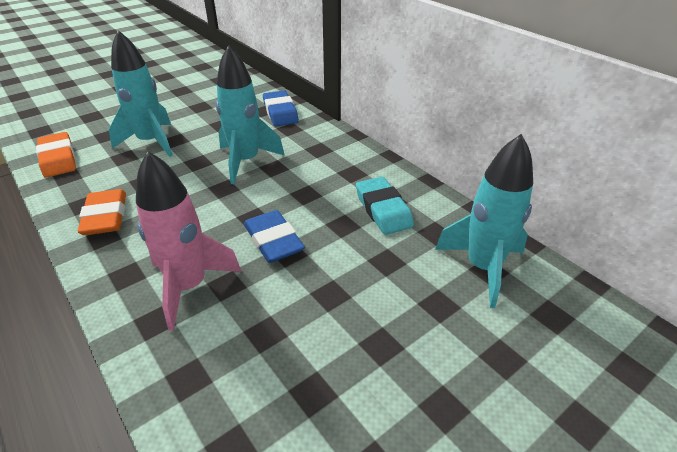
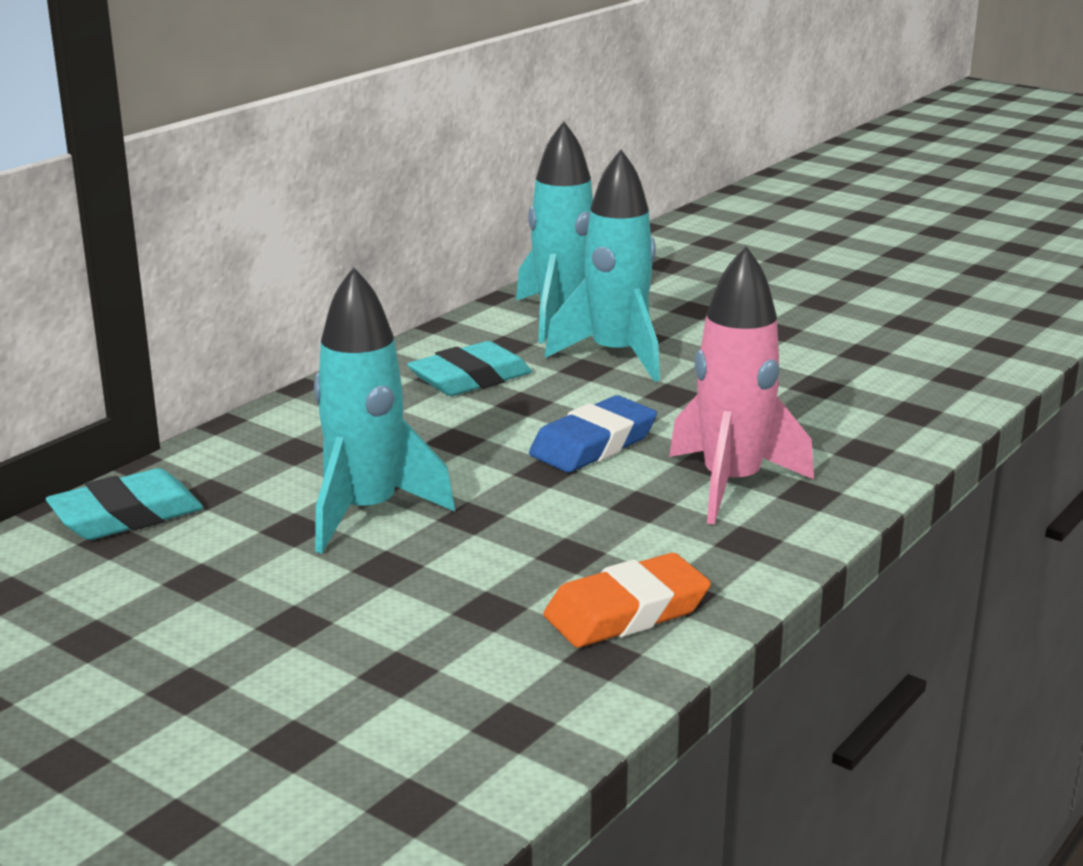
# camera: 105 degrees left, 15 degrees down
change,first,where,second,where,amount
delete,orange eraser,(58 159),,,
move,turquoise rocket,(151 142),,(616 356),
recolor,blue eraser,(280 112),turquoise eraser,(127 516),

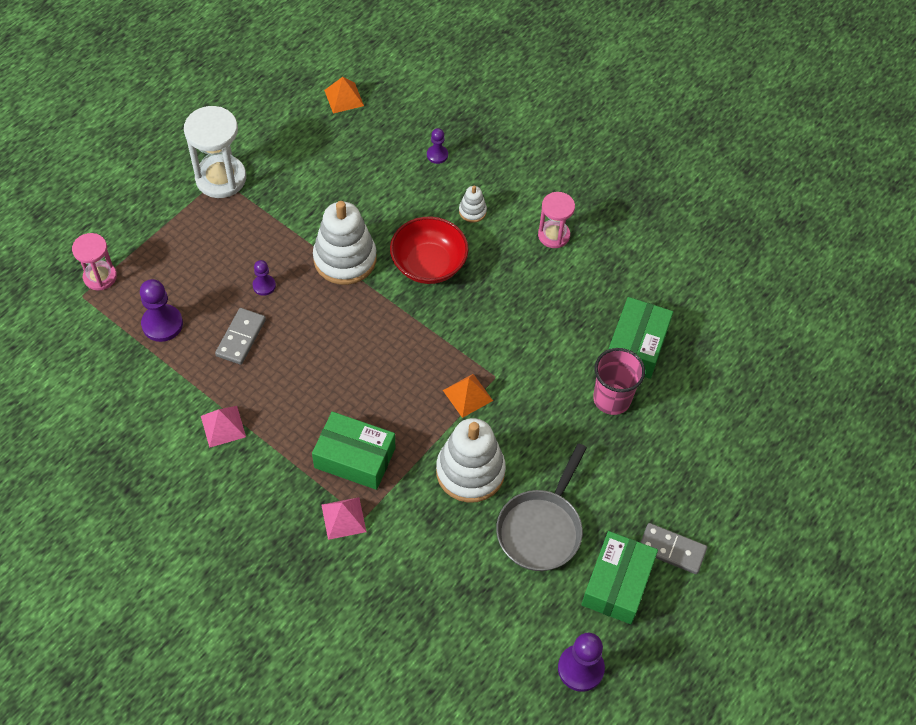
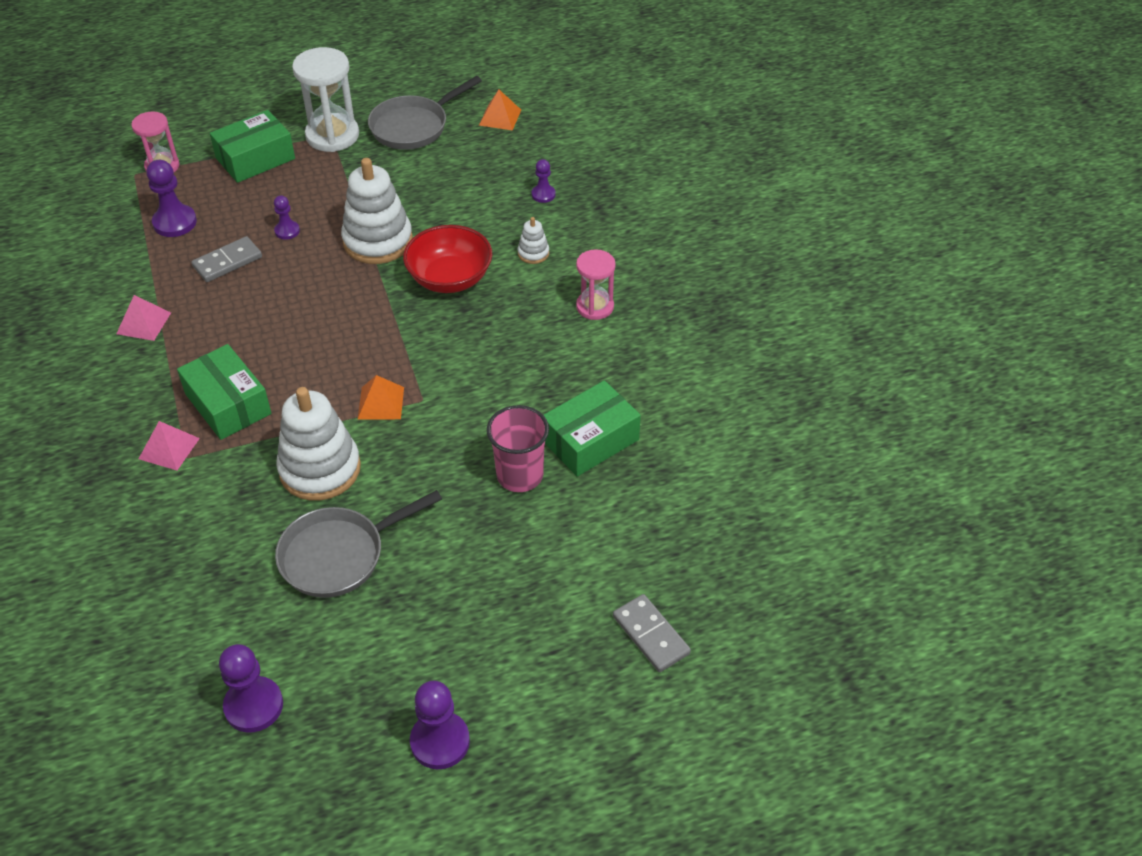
# camera: 35 degrees right, 10 degrees down
change,first,where,second,where,amount
insert,,,grey pan,(413 126),
insert,,,purple pawn,(440 741),
move,green box,(617 583),,(255 158),
move,grey domino,(671 550),,(650 635),

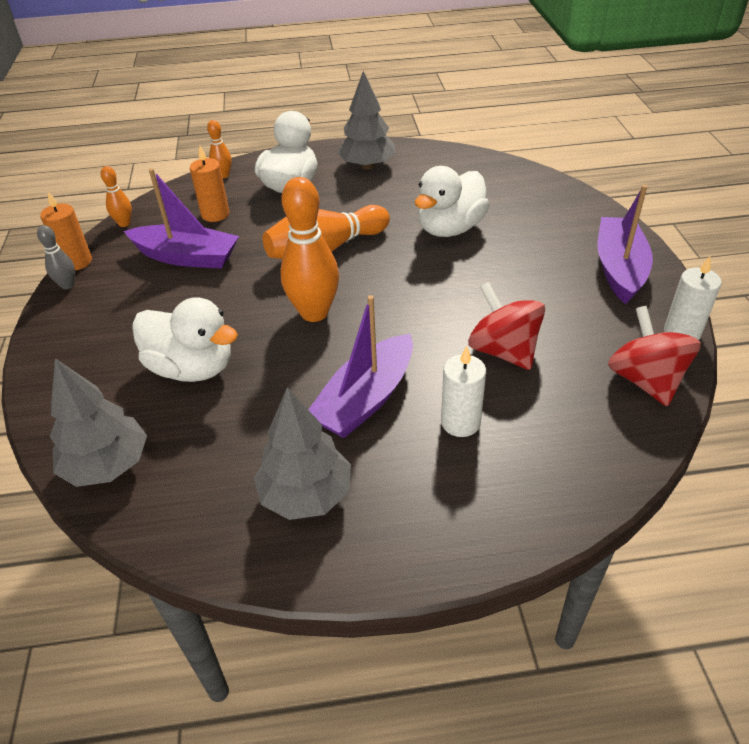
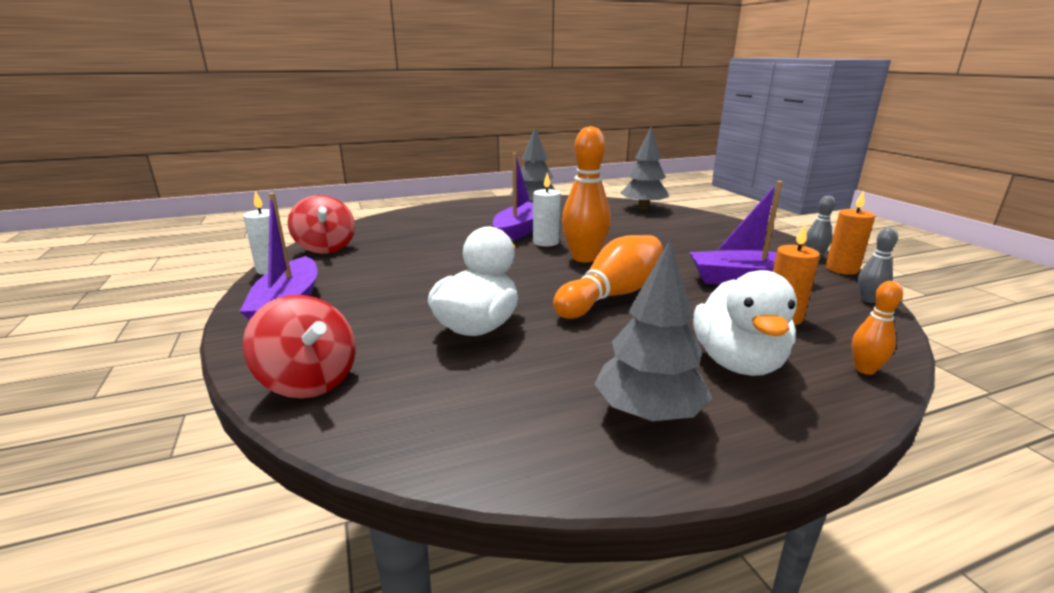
# camera: 165 degrees right, 20 degrees down
change,first,where,second,where,amount
delete,white duck,(192 368),,,
move,white candle,(460 422),,(546 242),
move,red spinning top,(503 351),,(309 381),
recolor,orange bowling pin,(124 223),grey bowling pin,(868 300),

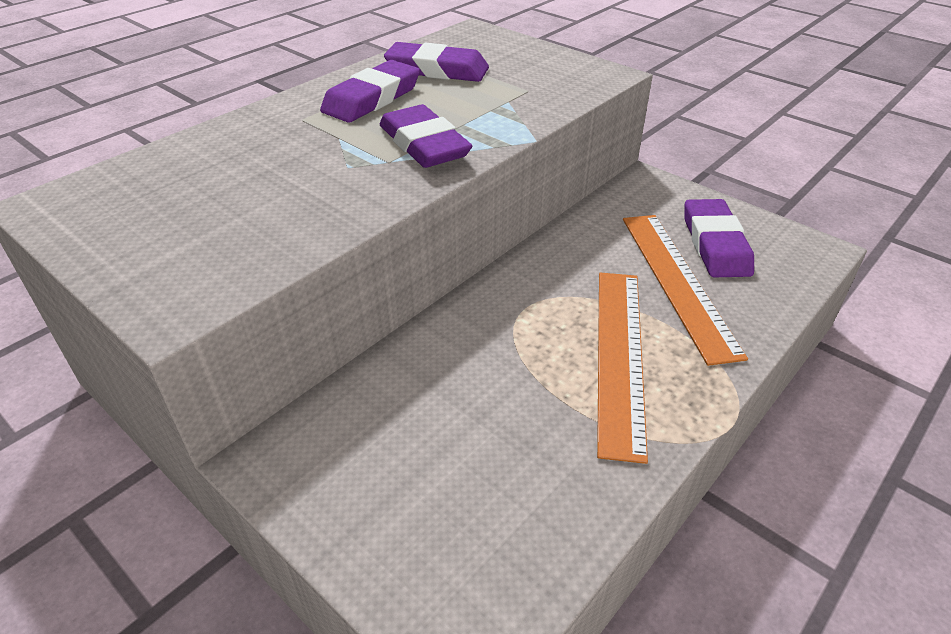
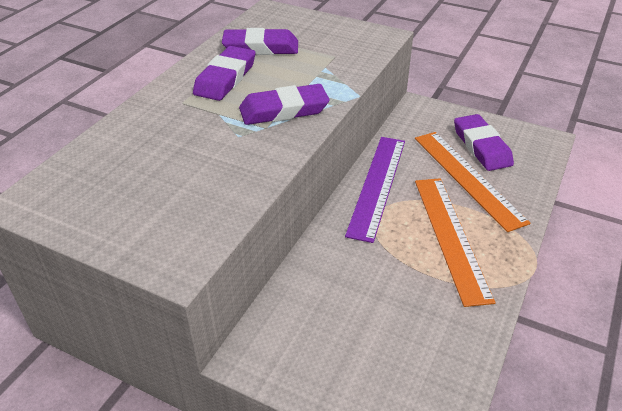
# camera: 15 degrees left, 0 degrees up
change,first,where,second,where,amount
insert,,,purple ruler,(377 185),
rotate,purple eraser,(424 144),,(284 110),60 degrees counterclockwise

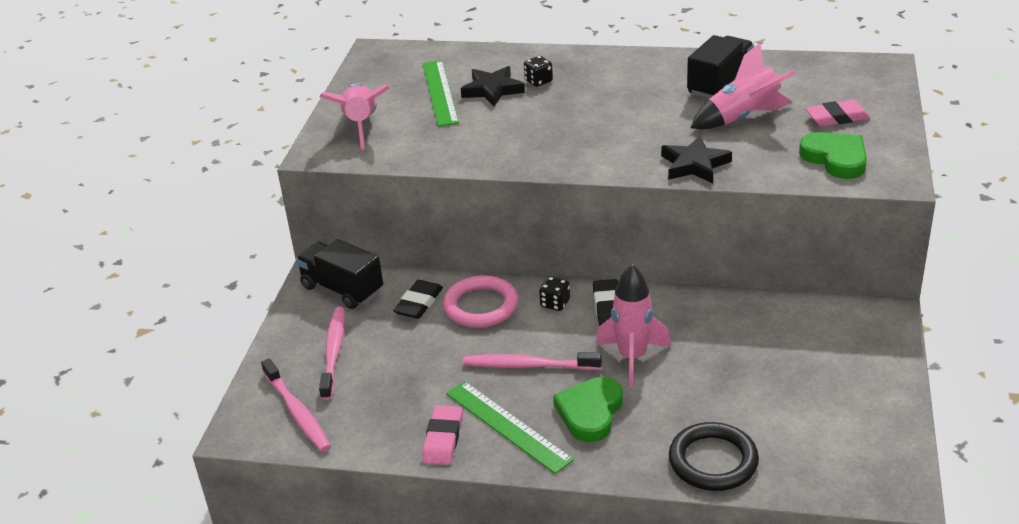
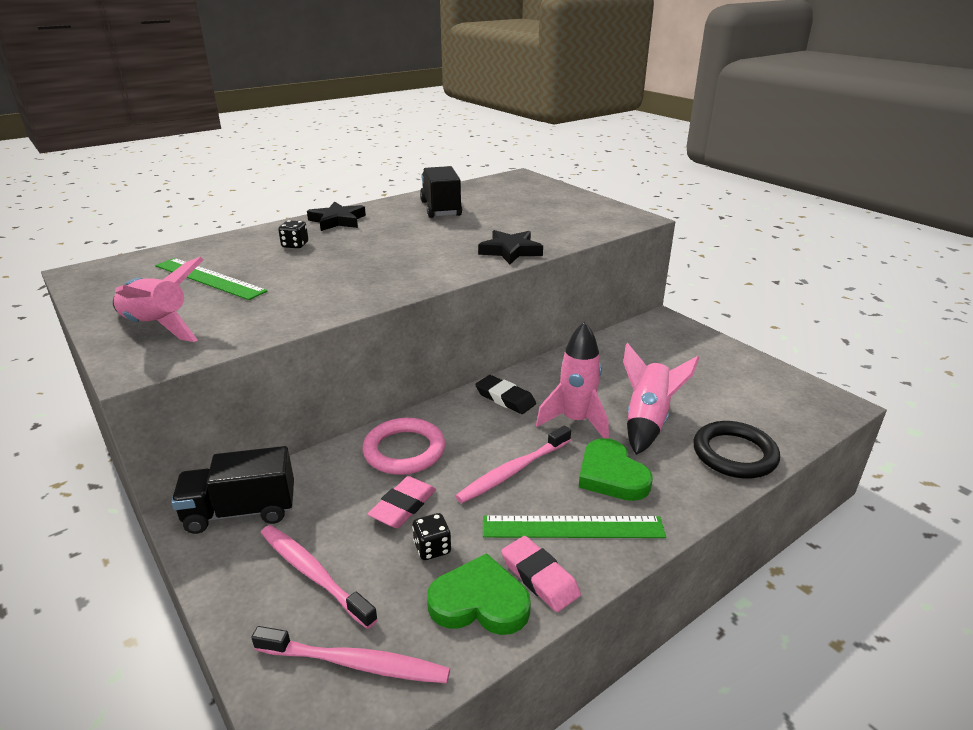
# camera: 50 degrees left, 5 degrees down
change,first,where,second,where,amount
delete,black eraser,(419 303),,,
move,black star,(492 90),,(337 221),
move,black dice,(555 303),,(432 548),
move,pink rocket,(743 117),,(647 421),
move,green heart,(835 158),,(479 602),
move,pink eraser,(837 117),,(403 506),

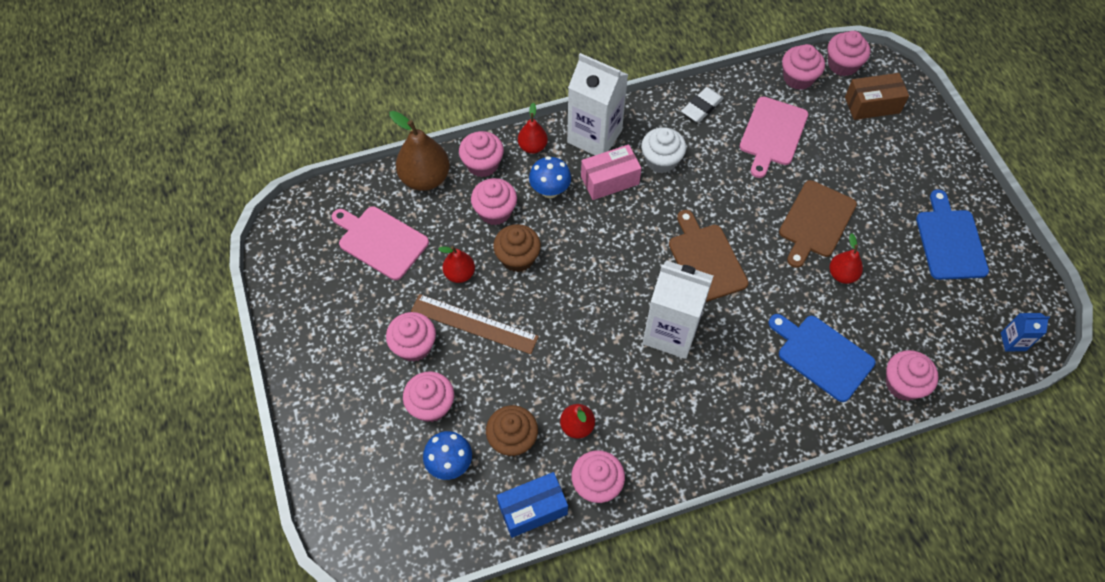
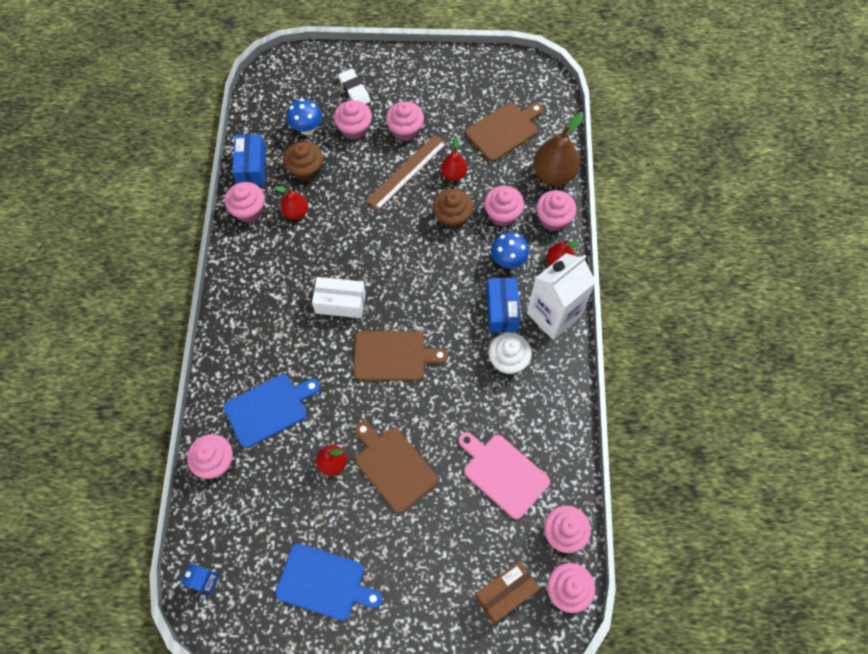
# camera: 110 degrees right, 5 degrees up
change,first,where,second,where,amount
move,white eraser,(701 107),,(354 90),
replace,white carton,(671 332),white box,(340 303),
recolor,pink cutting board,(380 241),brown cutting board,(504 130),
recolor,pink box,(610 180),blue box,(501 310),
rotate,brown box,(872 105),,(505 593),45 degrees clockwise

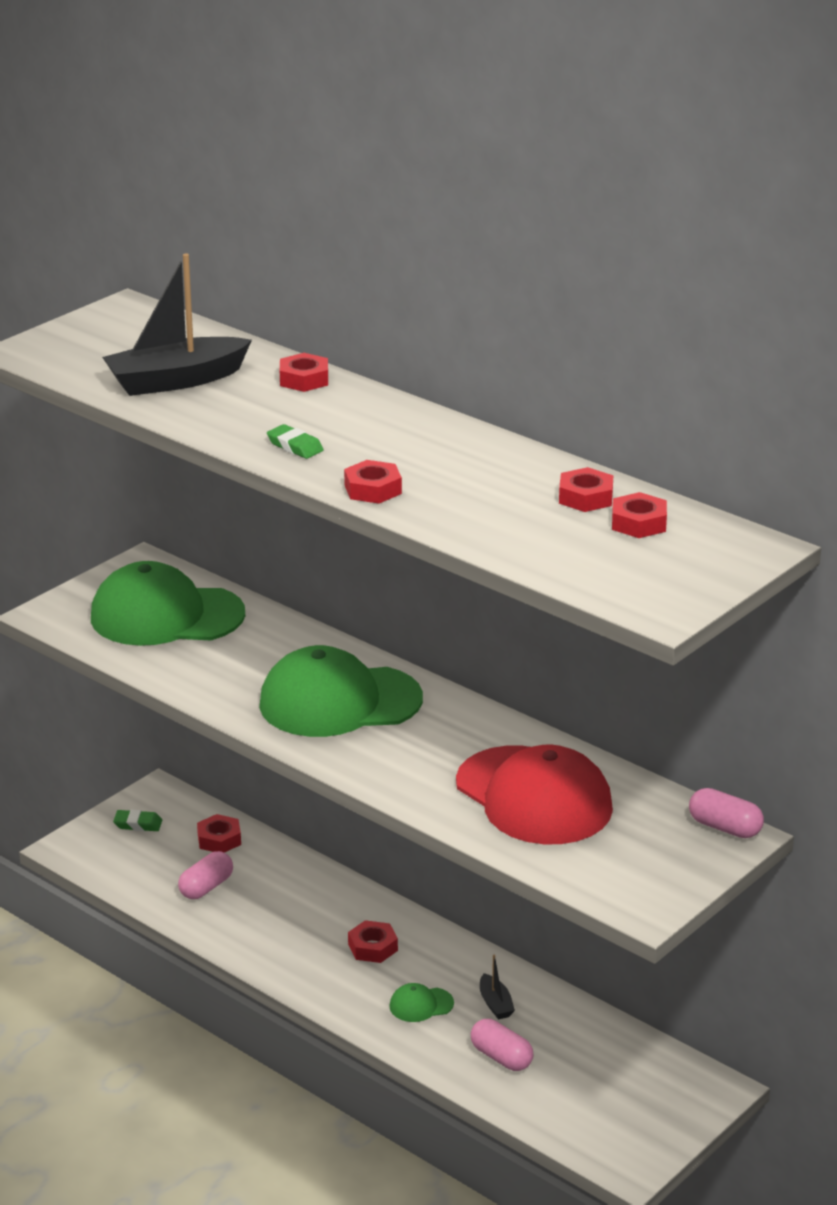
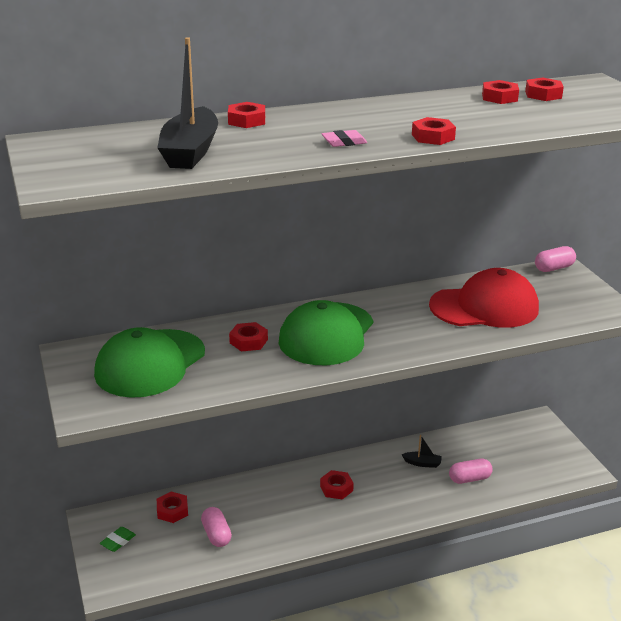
# camera: 60 degrees left, 0 degrees up
change,first,where,second,where,amount
delete,green cap,(421 1005),,,
insert,,,red nut,(248 341),
recolor,green eraser,(295 446),pink eraser,(344 142),

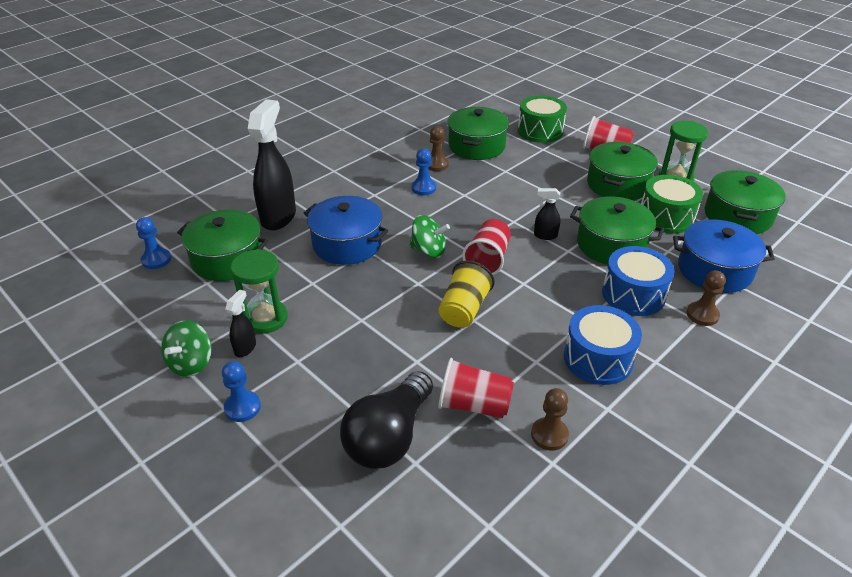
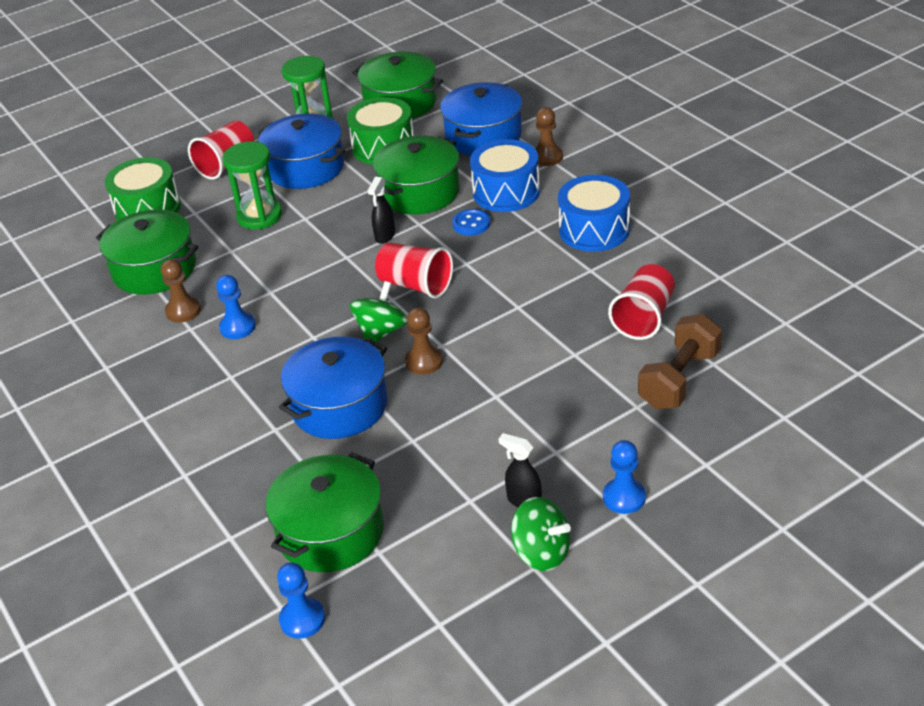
# camera: 75 degrees left, 0 degrees up
change,first,where,second,where,amount
delete,black spray bottle,(279 217),,,
delete,yellow cup,(464 309),,,
insert,,,blue button,(471 224),
move,green hourglass,(265 318),,(259 216),
move,brown pawn,(549 435),,(424 361),
replace,black light bulb,(389 436),brown dumbbell,(679 379),
recolor,green pot,(617 184),blue pot,(306 168),

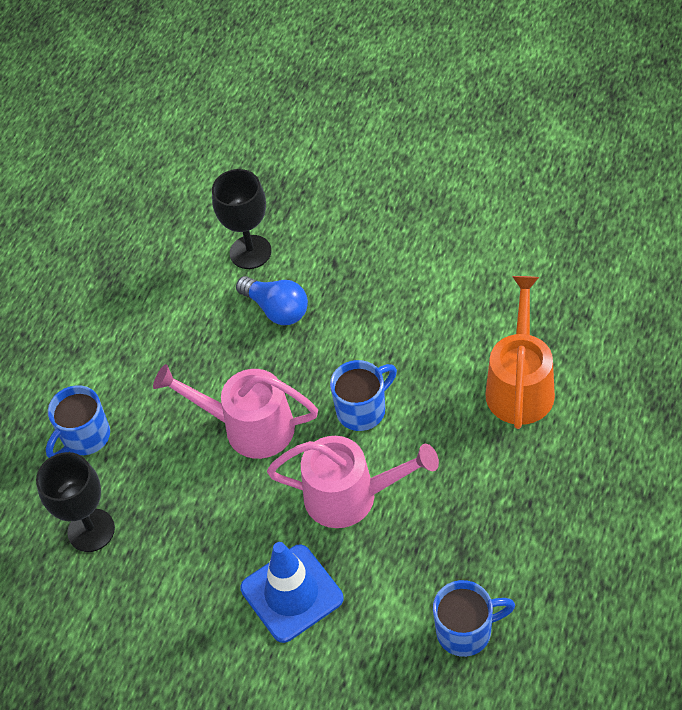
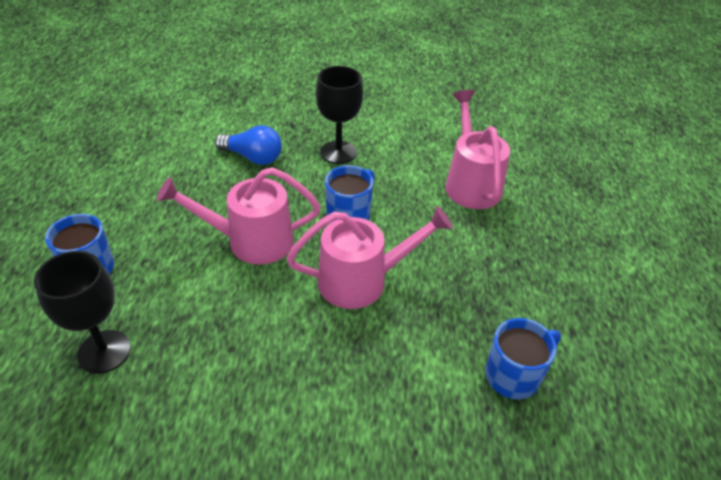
# camera: 25 degrees left, 10 degrees down
change,first,where,second,where,amount
delete,blue traffic cone,(292 593),,,
move,black goblet,(250 252),,(338 152),
recolor,orange watering can,(520 384),pink watering can,(470 183),

